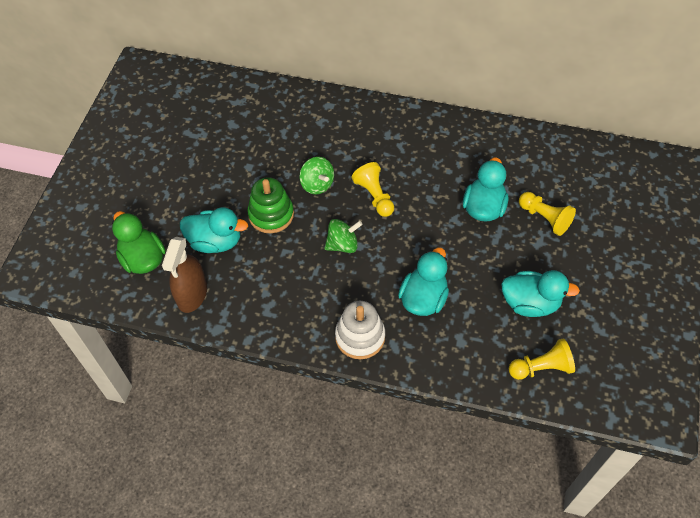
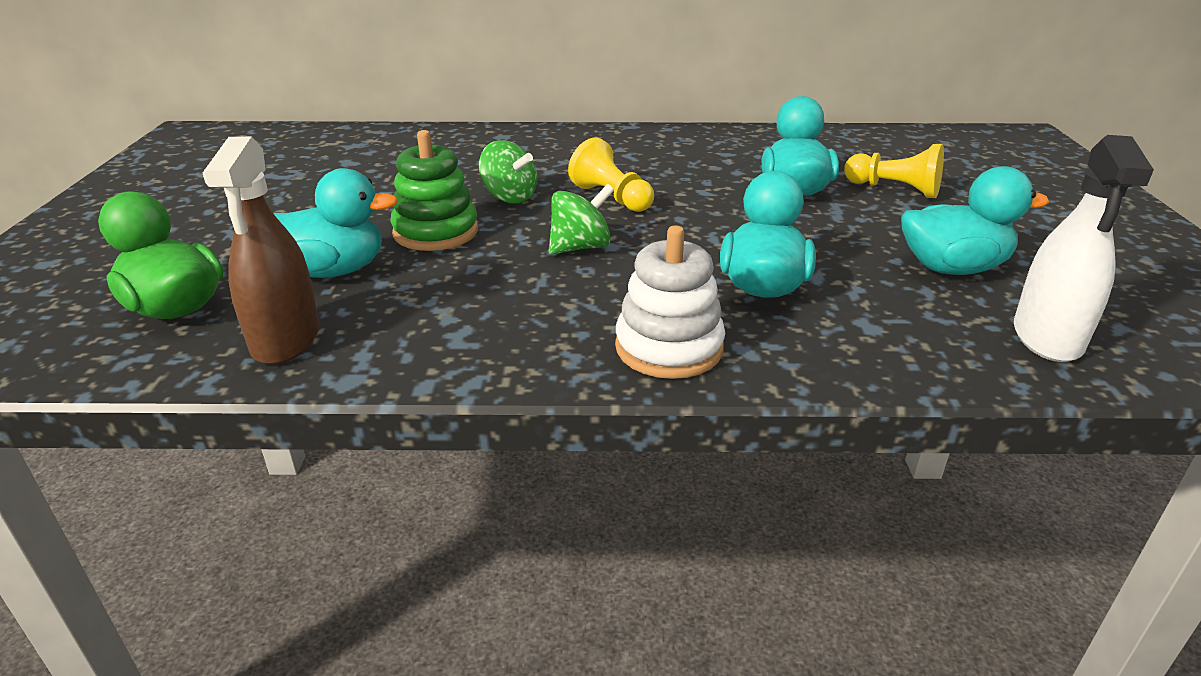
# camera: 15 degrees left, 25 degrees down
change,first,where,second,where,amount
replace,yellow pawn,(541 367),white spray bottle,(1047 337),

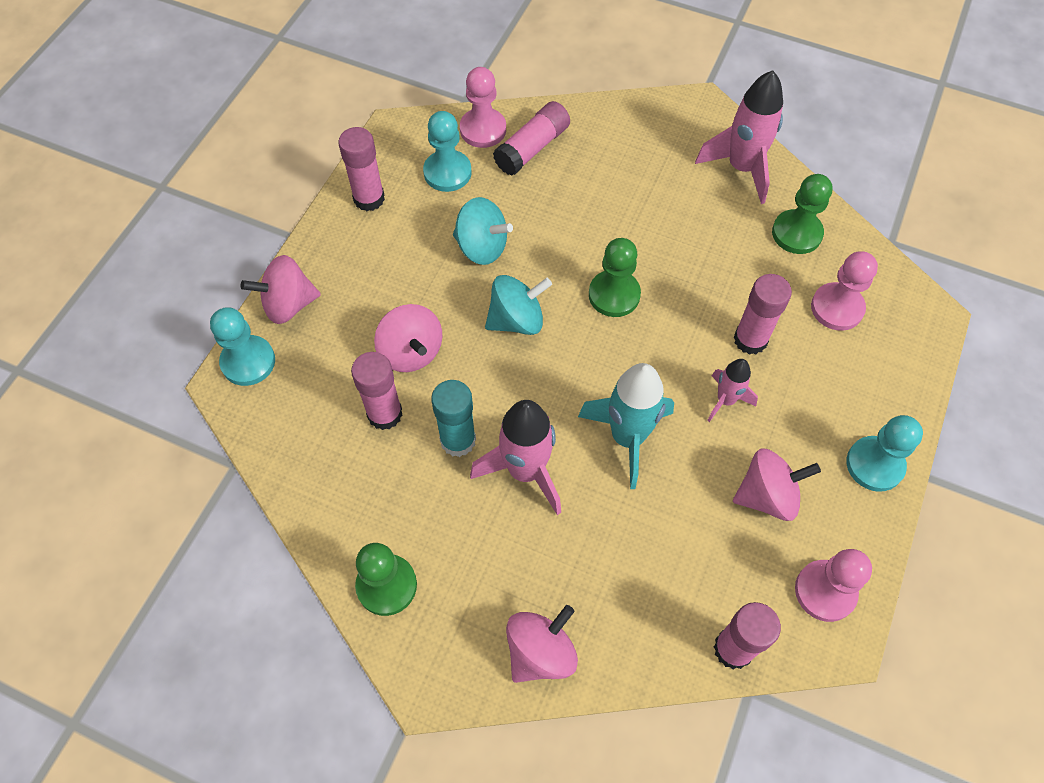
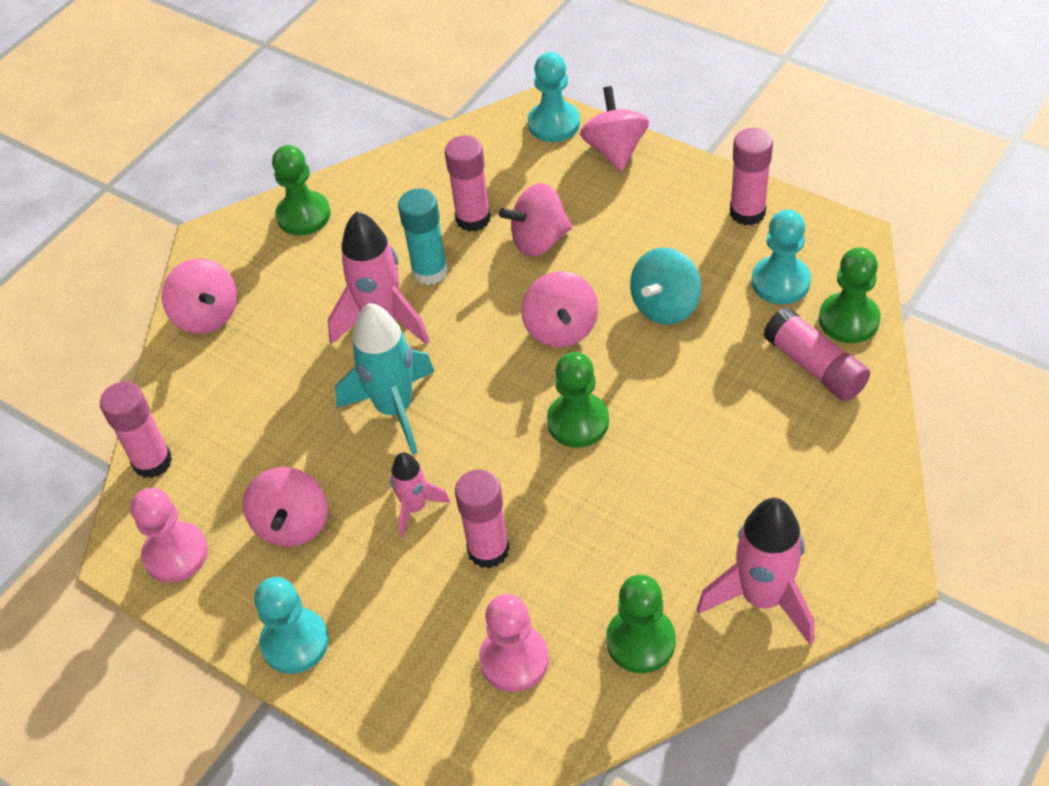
# camera: 105 degrees right, 10 degrees down
change,first,where,second,where,amount
recolor,pink pawn,(483 129),green pawn,(848 320),
recolor,turquoise spinning top,(517 320),pink spinning top,(561 329),

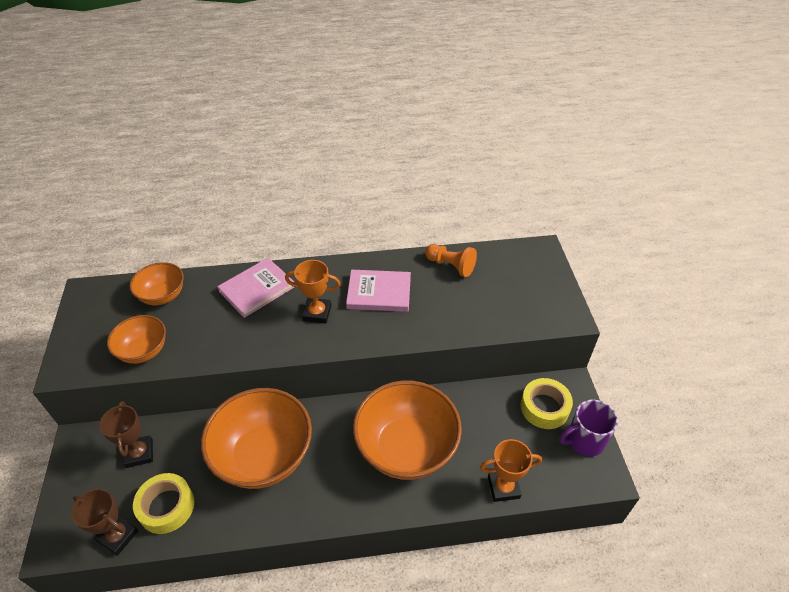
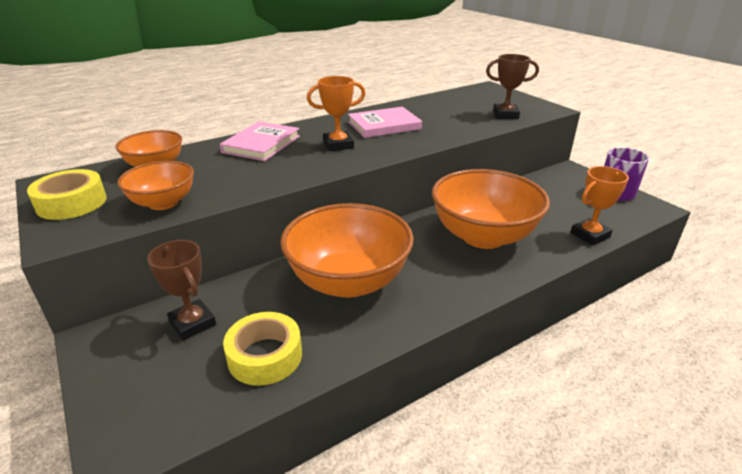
# camera: 25 degrees left, 15 degrees down
change,first,where,second,where,amount
delete,orange pawn,(451 266),,,
move,brown trophy,(118 536),,(505 115),
move,yellow tape,(544 407),,(72 203),

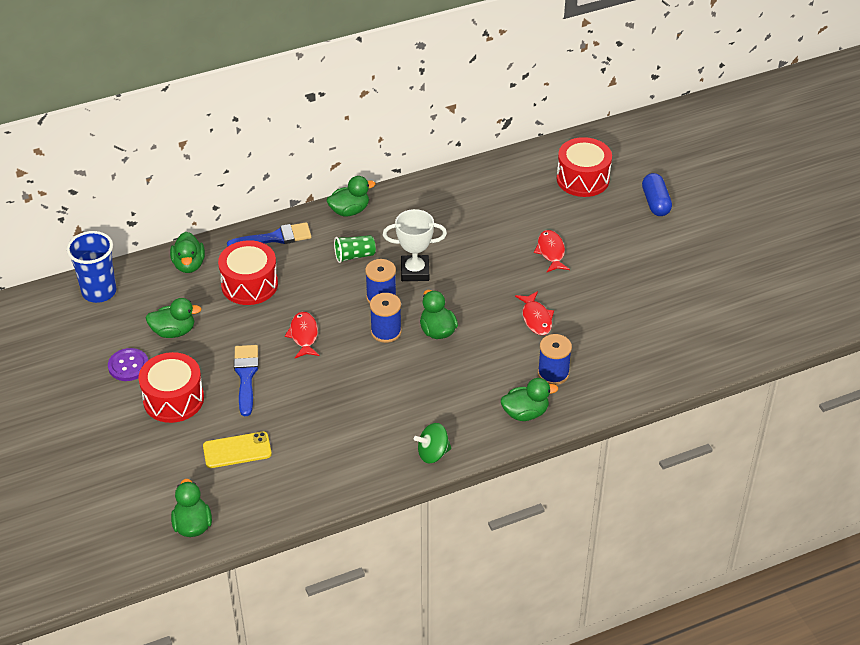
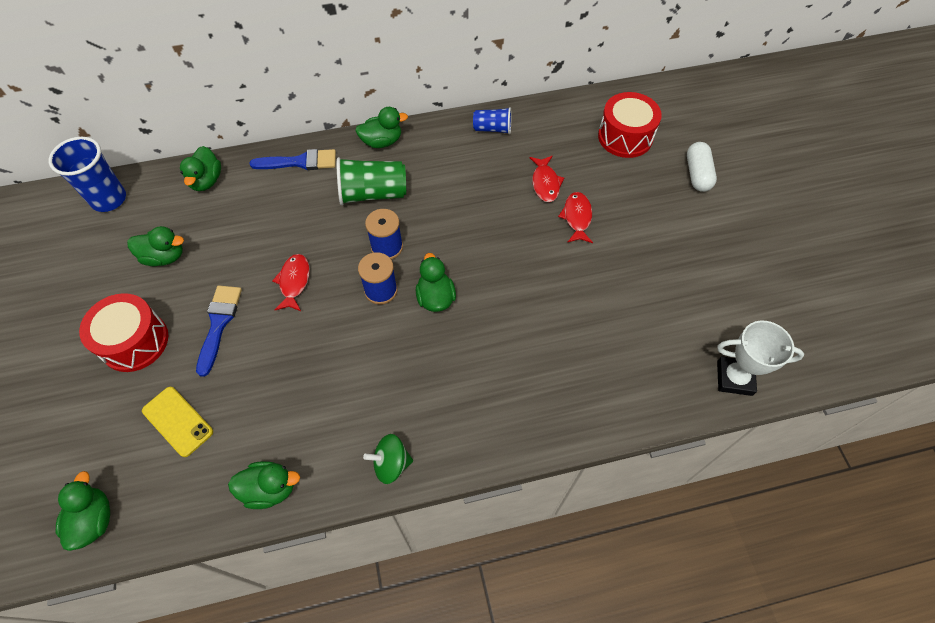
# camera: 10 degrees right, 15 degrees up
change,first,where,second,where,amount
delete,purple button,(128 366),,,
delete,red drum,(249 284),,,
delete,blue spool,(553 373),,,
insert,,,blue cup,(492 129),
move,white trophy,(415 271),,(734 378),
move,green duck,(525 413),,(270 489),
move,red fish,(536 318),,(545 183),
recolor,blue capsule,(655 202),white capsule,(697 174),
rotate,yellow phone,(237 450),,(178 421),45 degrees clockwise
resize,green cup,(354 256),,(373 194),x1.67

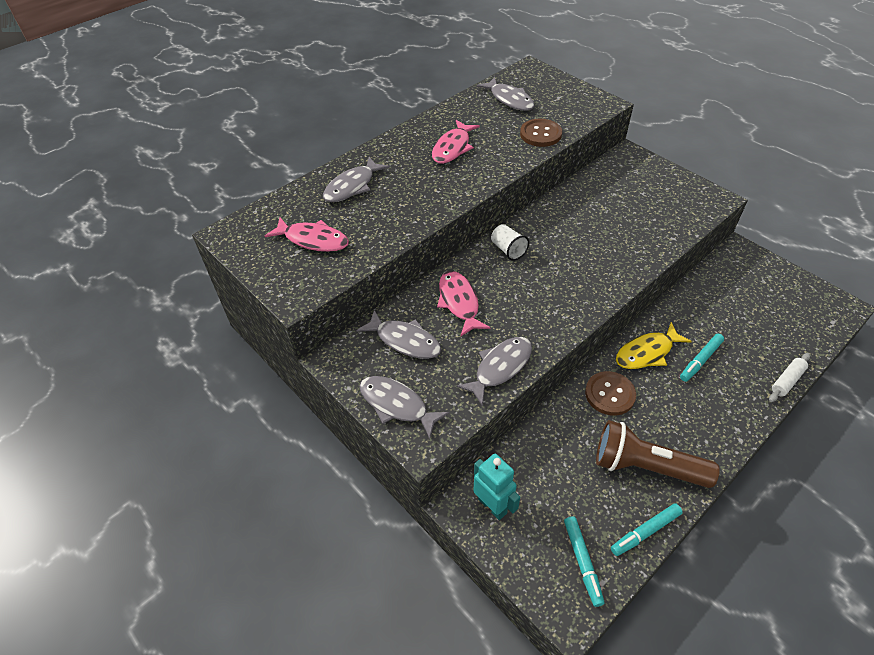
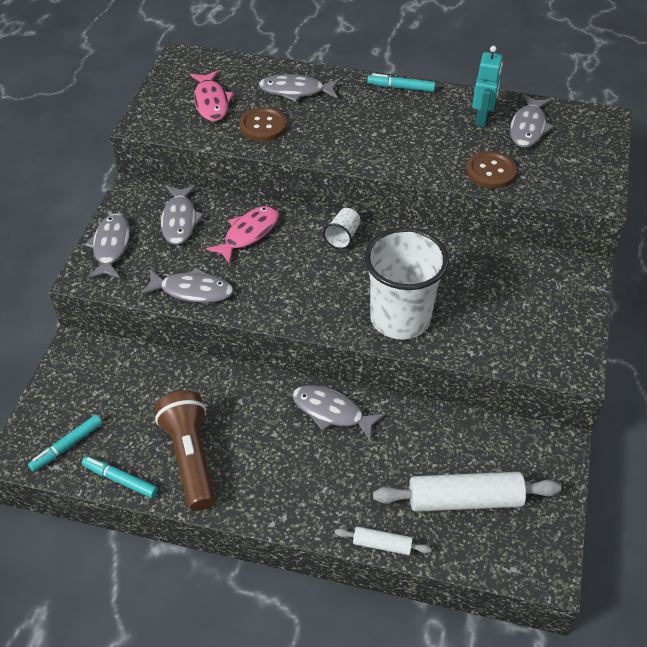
# camera: 55 degrees right, 0 degrees up
change,first,where,second,where,amount
delete,pink fish,(453 148),,,
insert,,,white cup,(400 318),
insert,,,white rolling pin,(464 499),
move,turquoise robot,(492 506),,(482 119),
move,brown button,(610 394),,(263 126),
move,turquoise marker,(700 360),,(401 87),
recolor,yellow fish,(647 352),grey fish,(331 412),

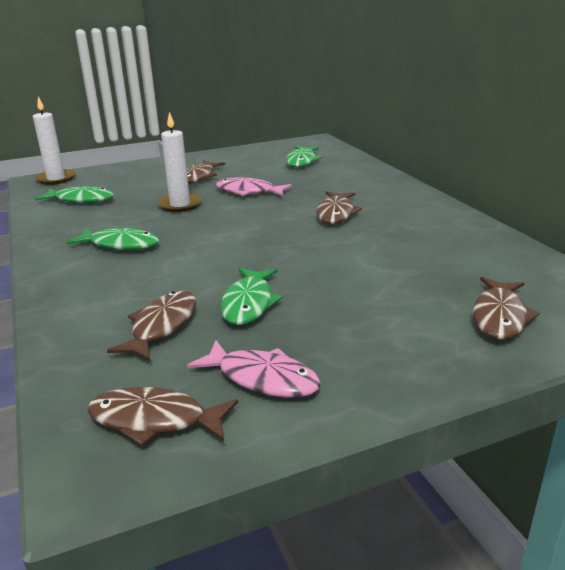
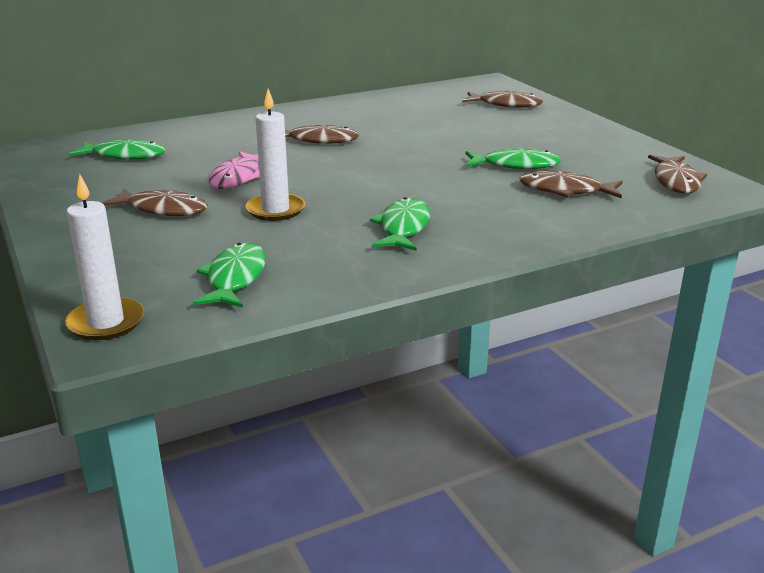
# camera: 95 degrees left, 0 degrees up
change,first,where,second,where,amount
delete,pink fish,(262 378),,,

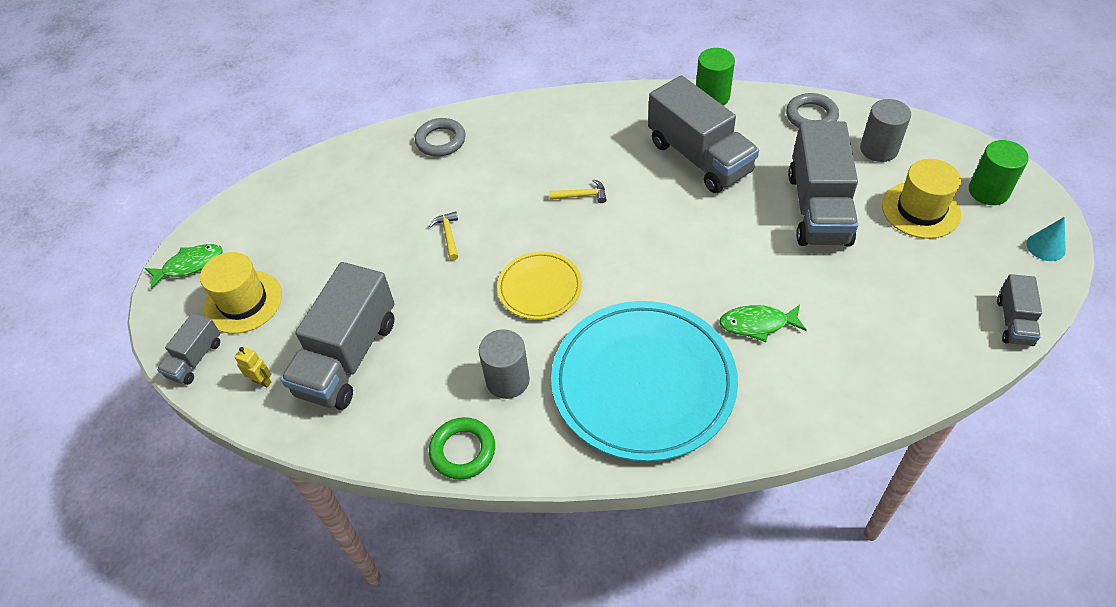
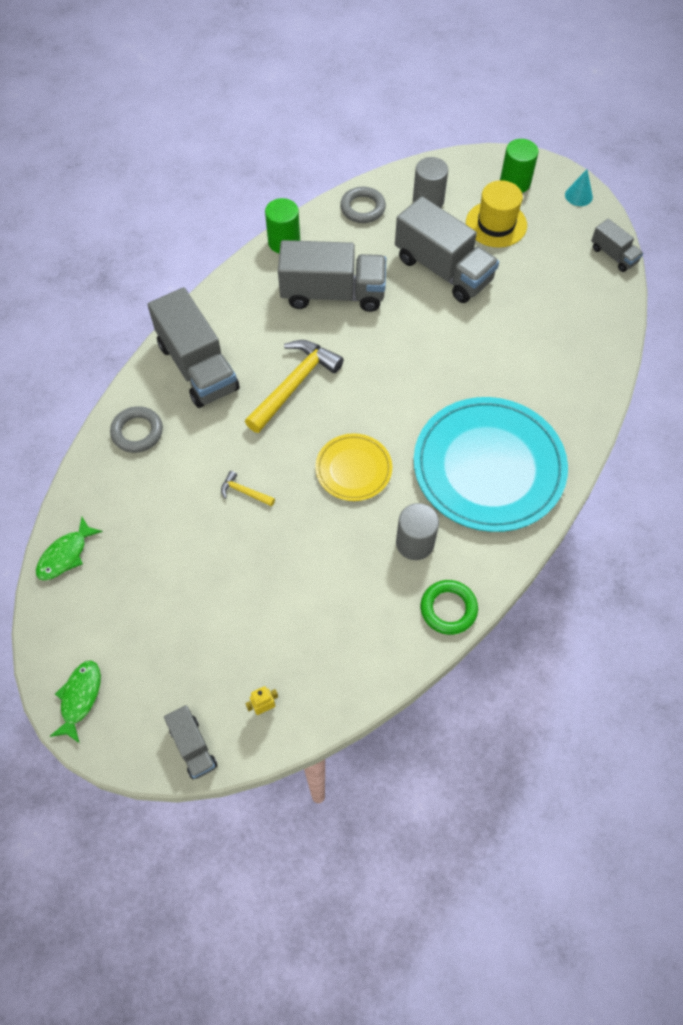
# camera: 55 degrees left, 10 degrees up
change,first,where,second,where,amount
delete,yellow hat,(243 302),,,
move,grey truck,(348 357),,(198 367),
move,green fish,(757 324),,(65 555),
resize,yellow hammer,(582 195),,(294 384),x2.21

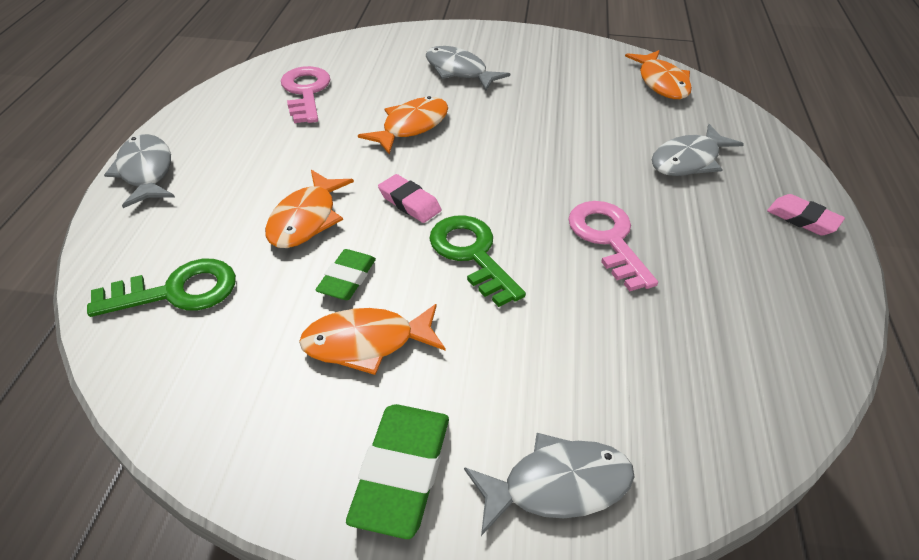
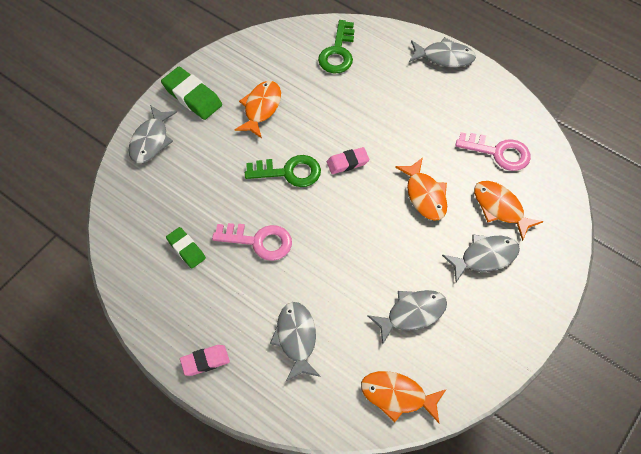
# camera: 120 degrees right, 15 degrees up
change,first,where,second,where,amount
insert,,,grey fish,(412 314),
move,orange fish,(306 219),,(500 208),
move,green eraser,(347 279),,(186 249),

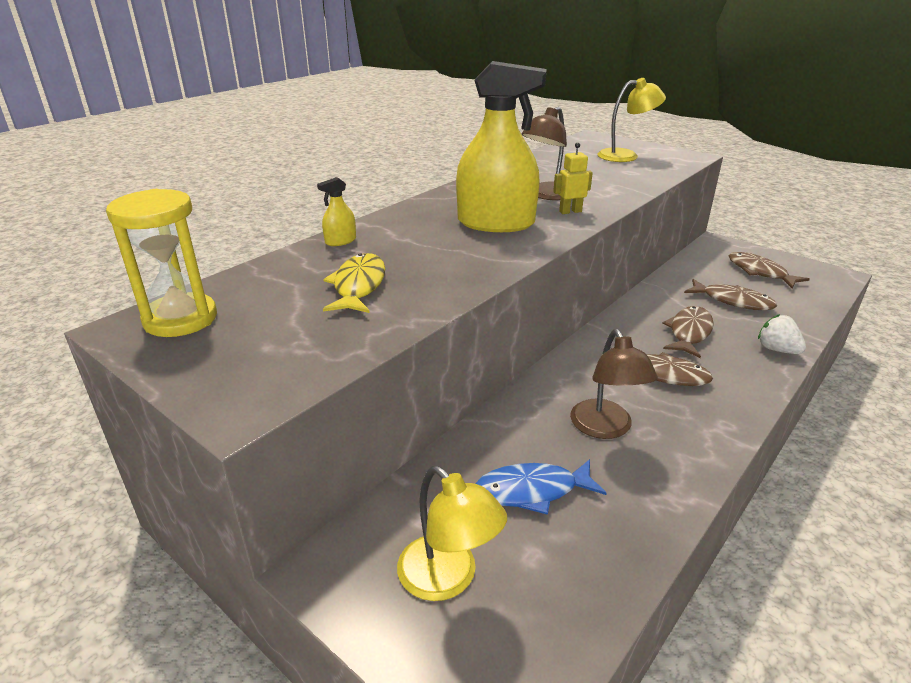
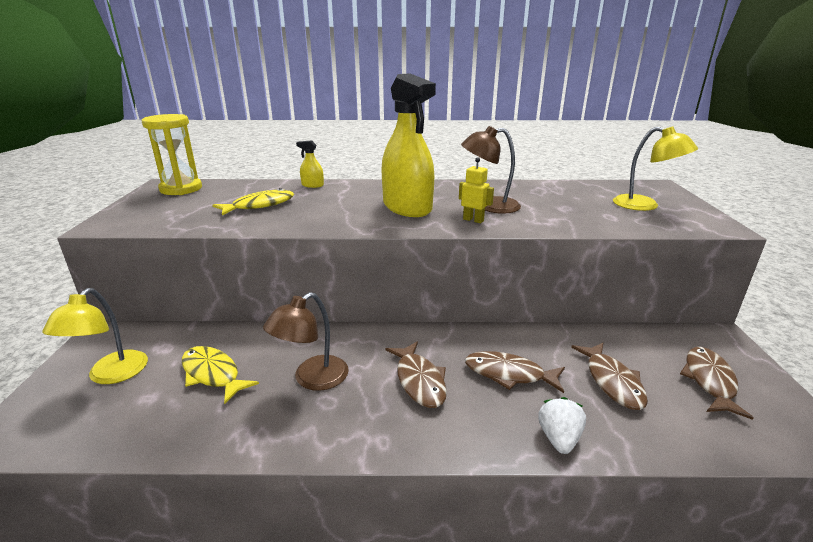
# camera: 50 degrees right, 5 degrees down
change,first,where,second,where,amount
recolor,blue fish,(532 491),yellow fish,(213 374),
rotate,brown fish,(689 333),,(509 374),150 degrees counterclockwise

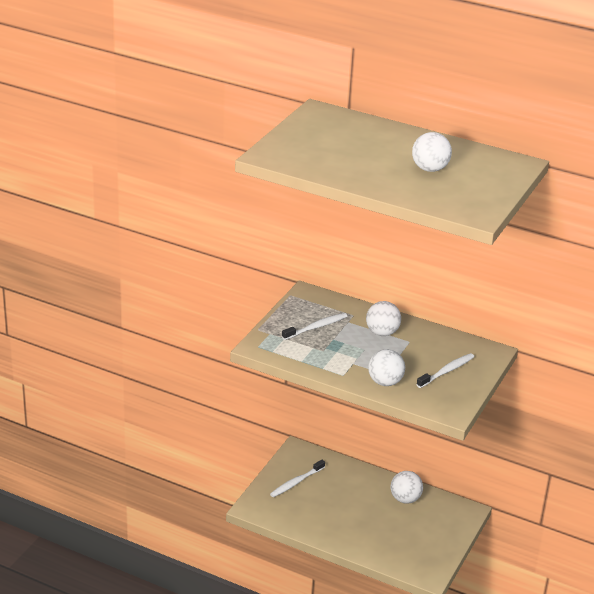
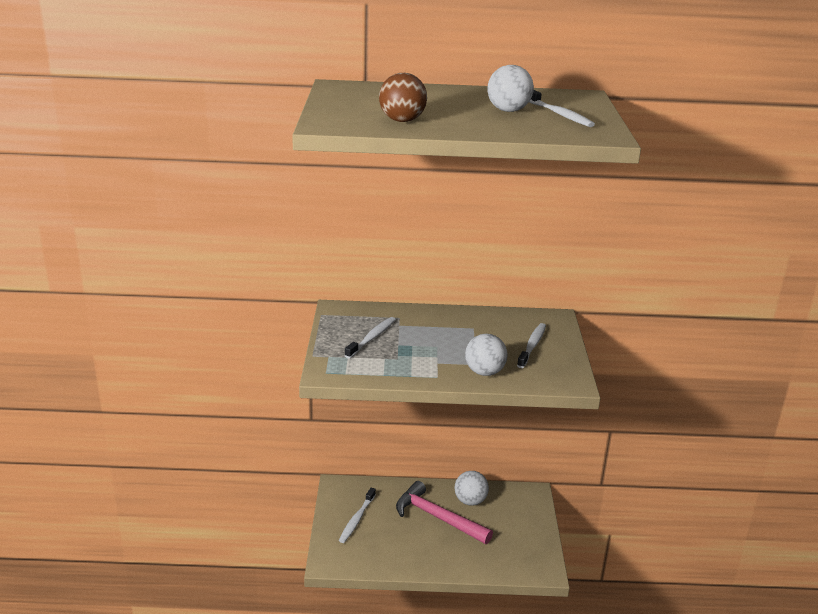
# camera: 25 degrees left, 5 degrees down
change,first,where,second,where,amount
delete,white ball,(382 333),,,
insert,,,brown ball,(402 121),
insert,,,pink hammer,(437 517),
insert,,,white toothbrush,(559 114),

